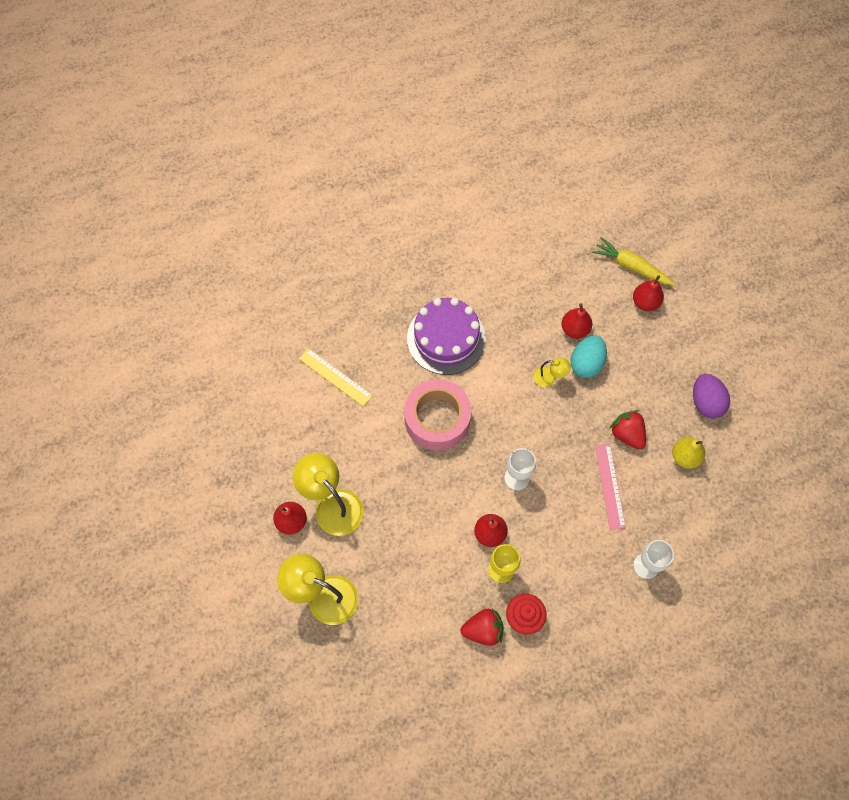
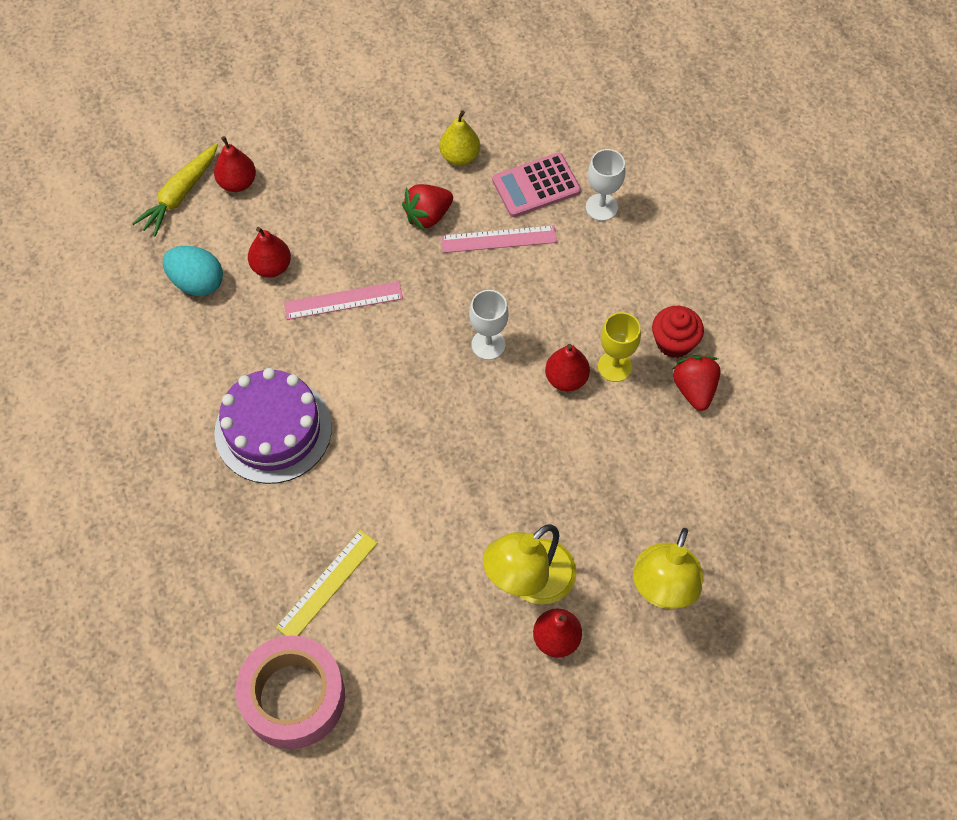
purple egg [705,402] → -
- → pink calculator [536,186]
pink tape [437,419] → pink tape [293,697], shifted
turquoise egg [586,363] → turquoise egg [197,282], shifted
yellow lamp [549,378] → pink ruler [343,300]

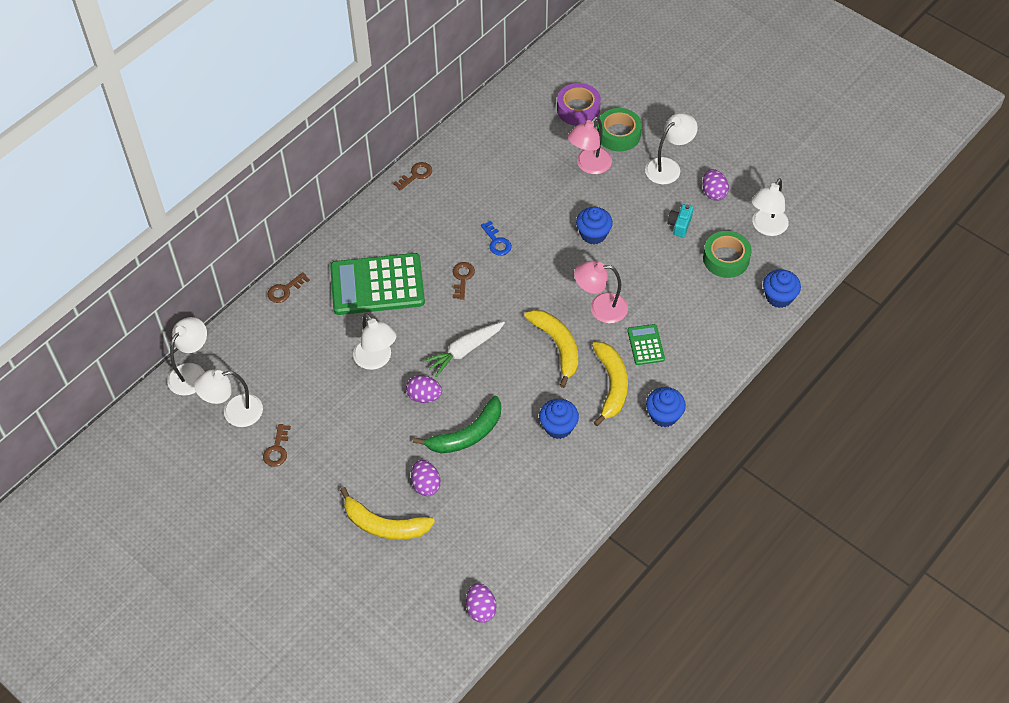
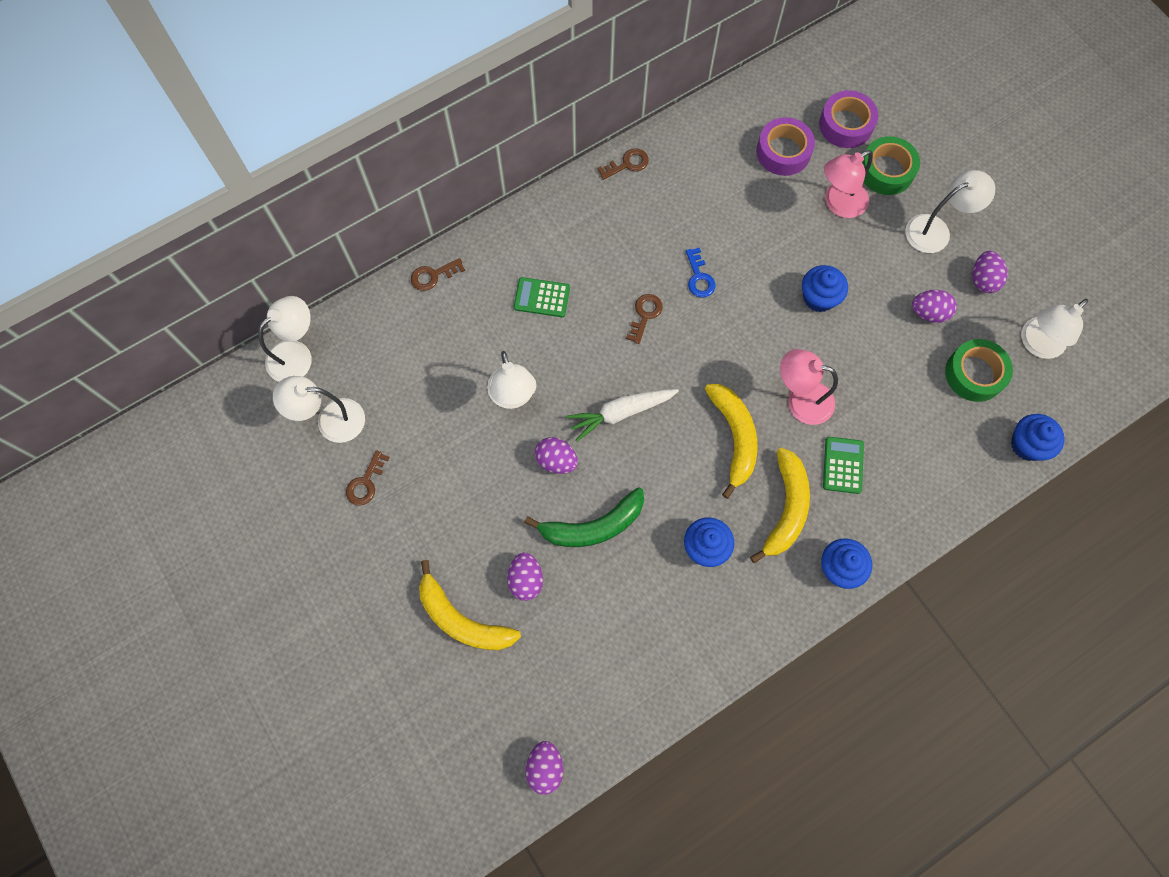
- → purple tape [783,152]
turquoise camera [679,225] → purple egg [928,313]
green calculator [377,285] → green calculator [542,298], x0.47

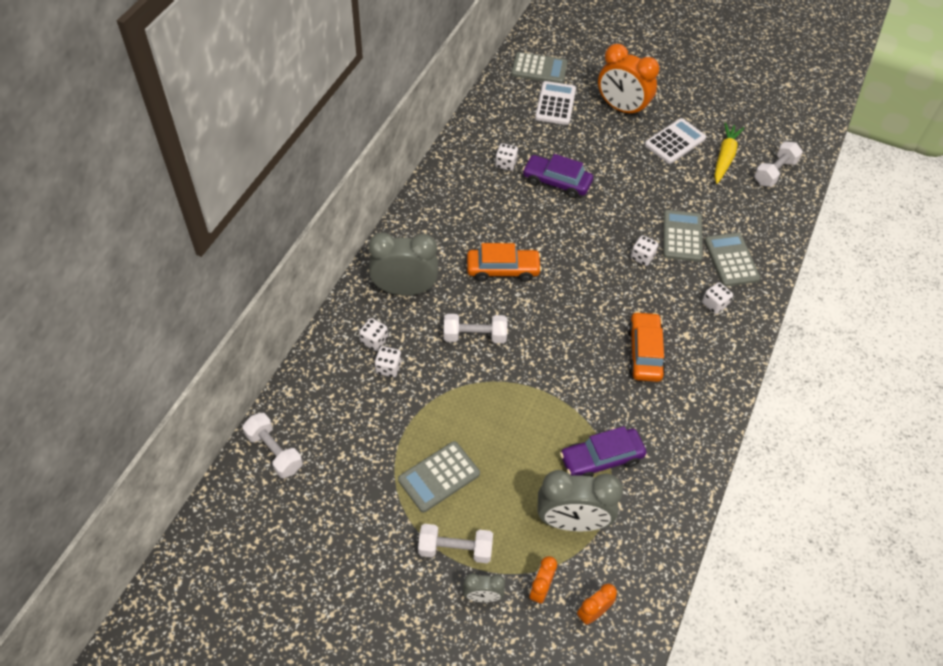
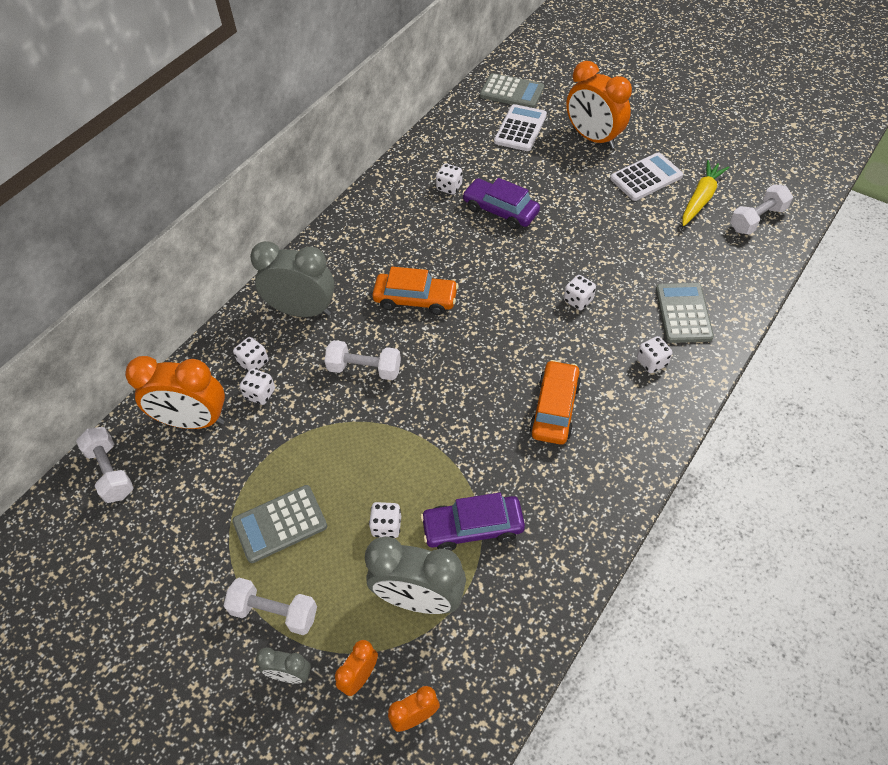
grey calculator [682,236] → -
- → orange clock [193,421]
- → white dice [386,526]

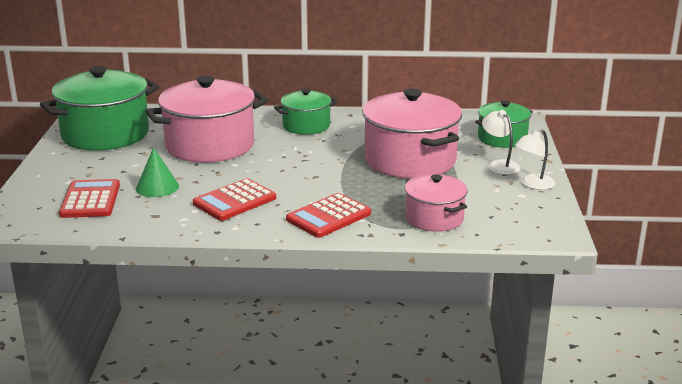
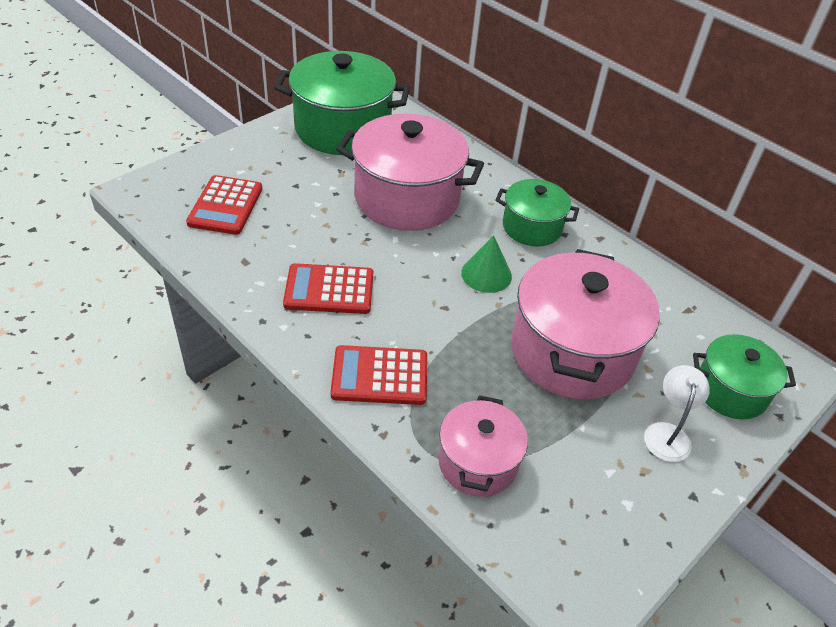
white lamp [533,184] → -
green cone [157,187] → green cone [486,274], shifted
red calculator [90,200] → red calculator [225,206], 150 degrees clockwise

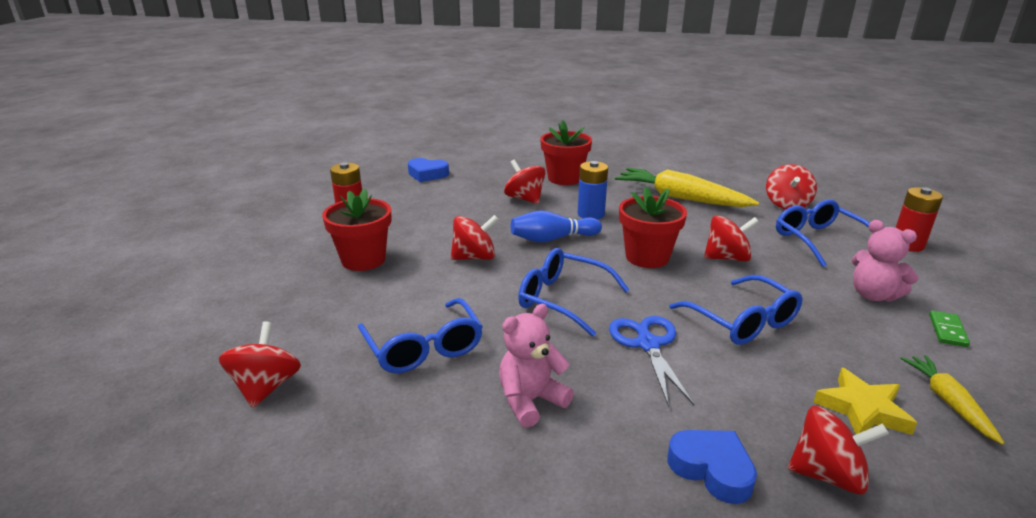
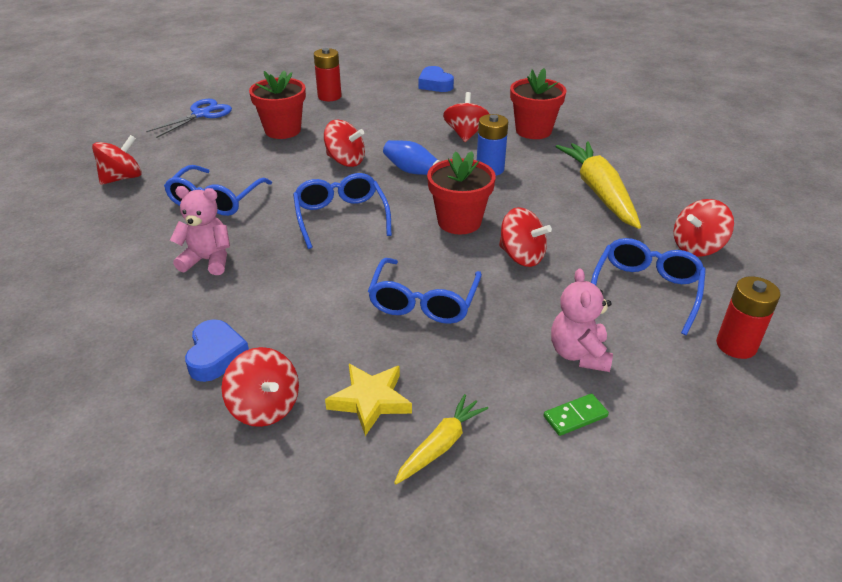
blue scissors [648,344] → blue scissors [201,114], shifted

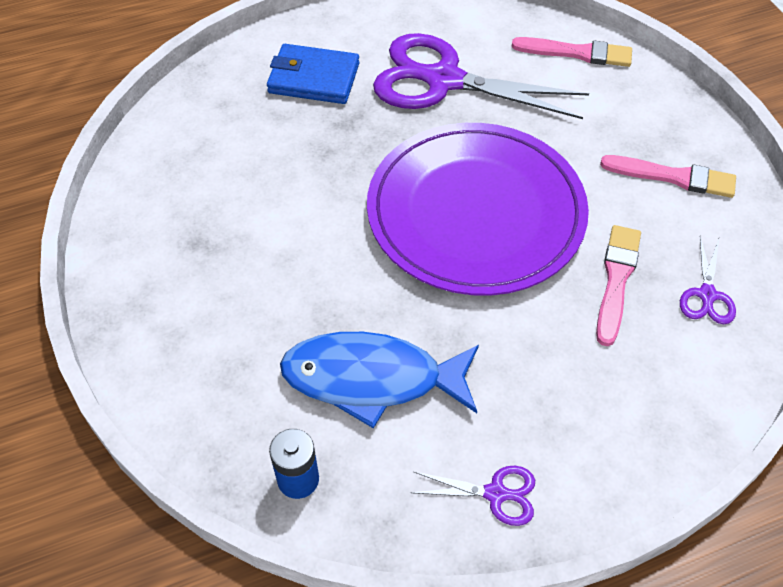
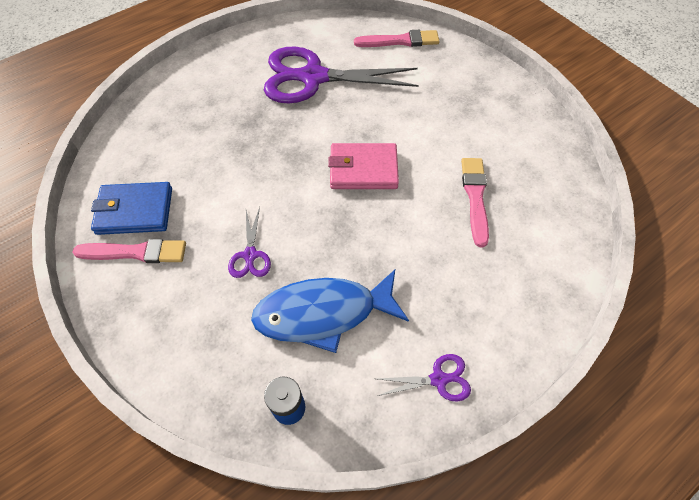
blue wallet [314,78] → blue wallet [135,211], shifted
pink brush [673,177] → pink brush [135,252], shifted
purple scissors [707,295] → purple scissors [250,255], shifted
purple plate [476,212] → pink wallet [363,169]

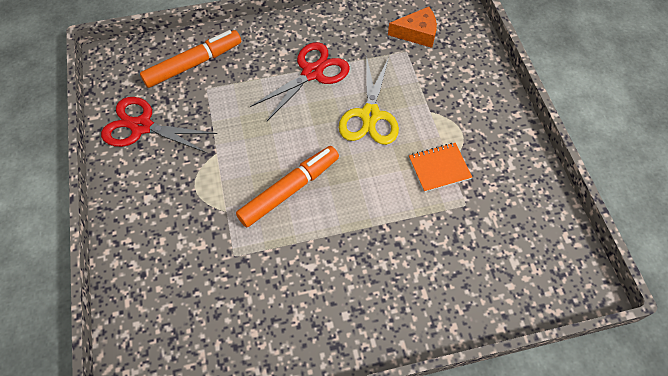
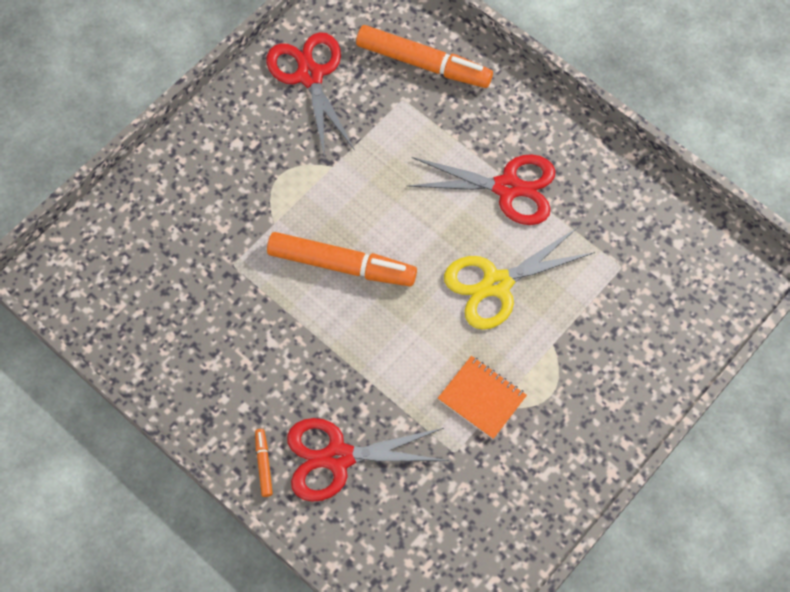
orange cheese [417,33] → -
- → orange marker [264,464]
- → red scissors [338,457]

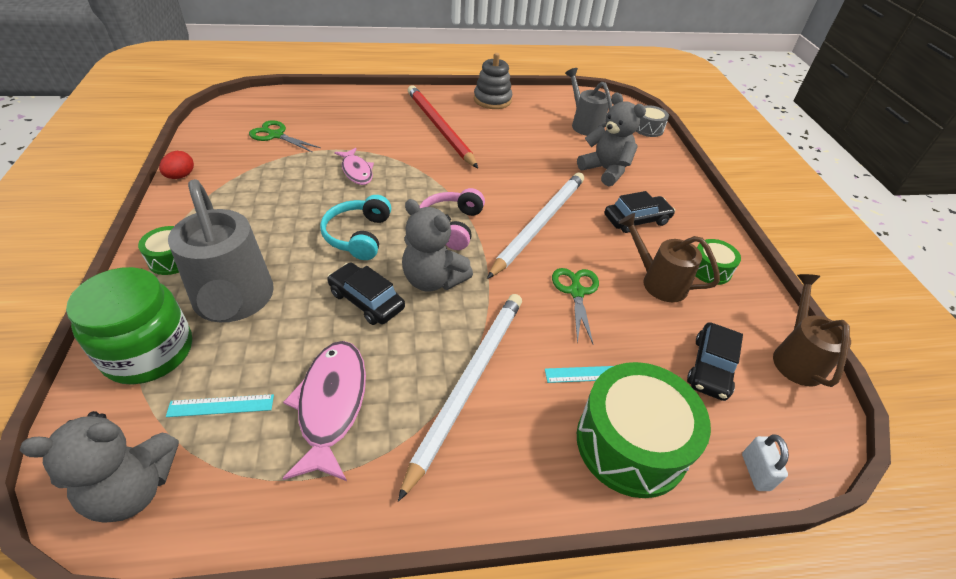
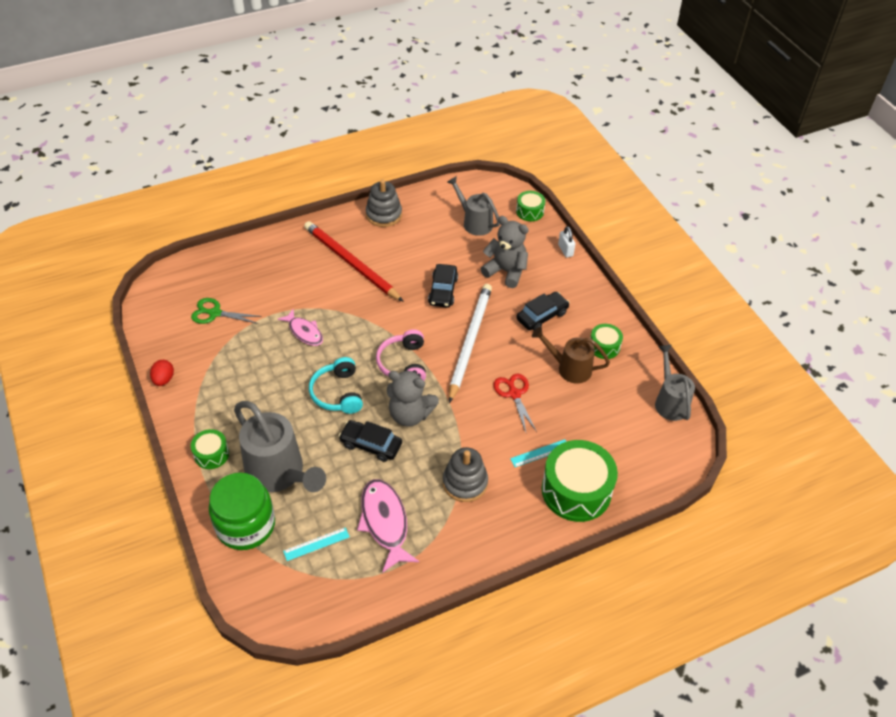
grey teddy bear [133,488] → -
black car [711,367] → black car [443,291], shifted
white padlock [755,472] → white padlock [565,250], shifted
white pencil [468,383] → grey stacking toy [465,482]
green scissors [576,292] → red scissors [514,394]
grey drum [648,128] → green drum [530,211]
brown watering can [796,357] → grey watering can [670,401]

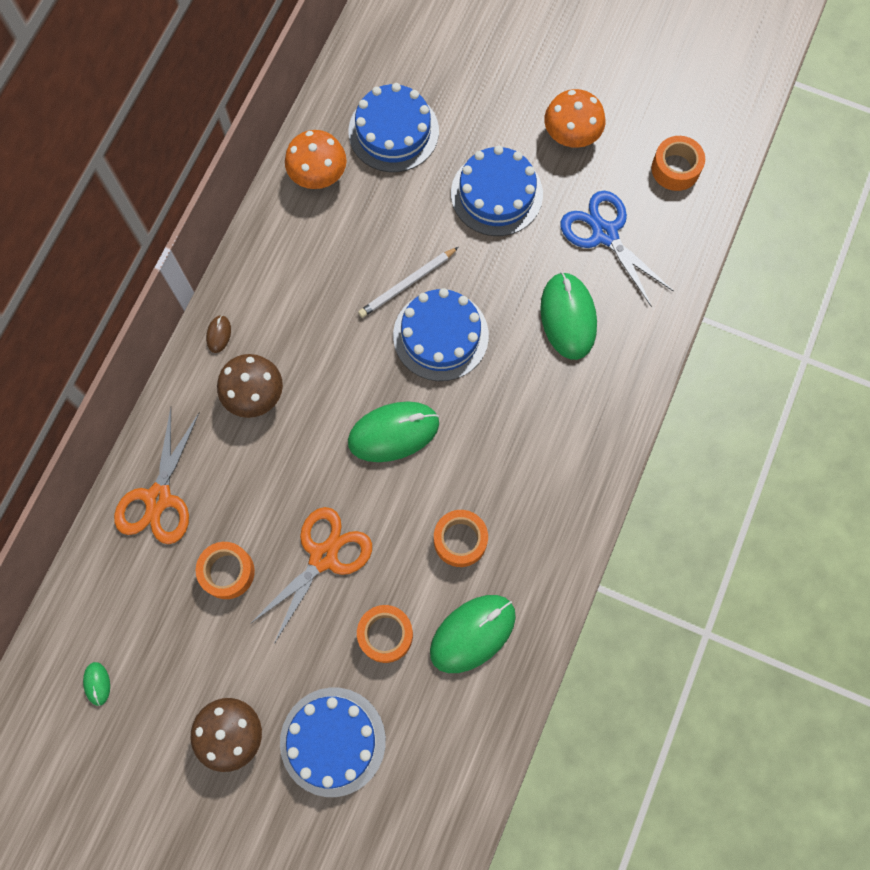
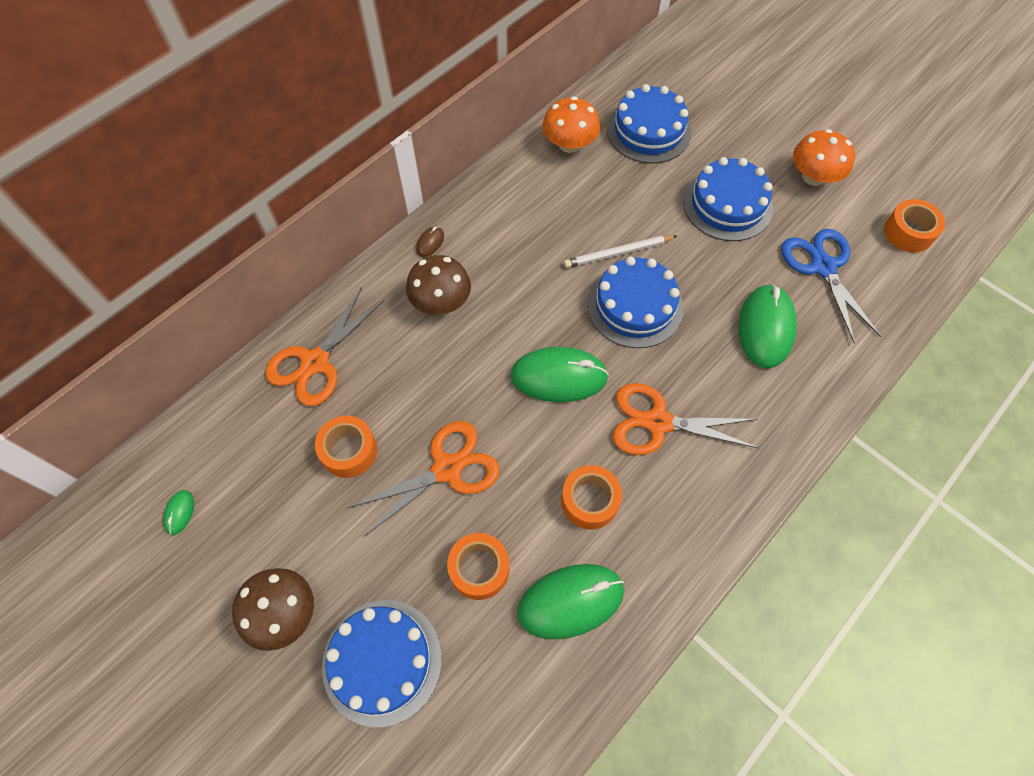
- → orange scissors [657,422]

